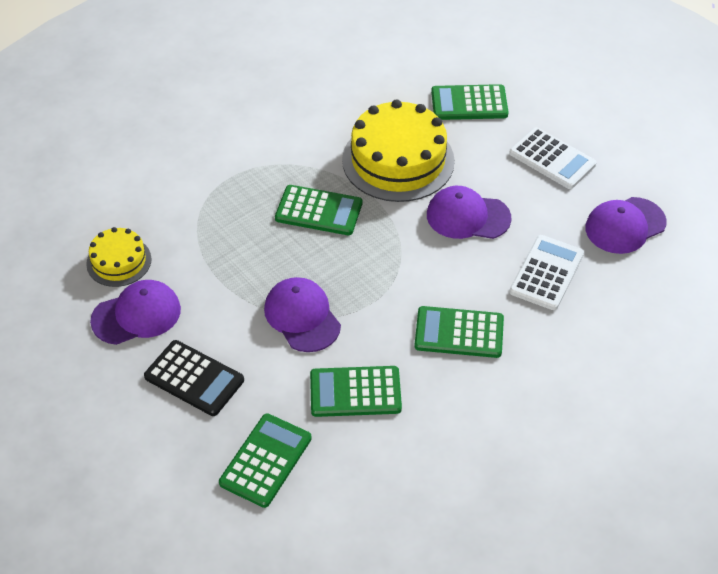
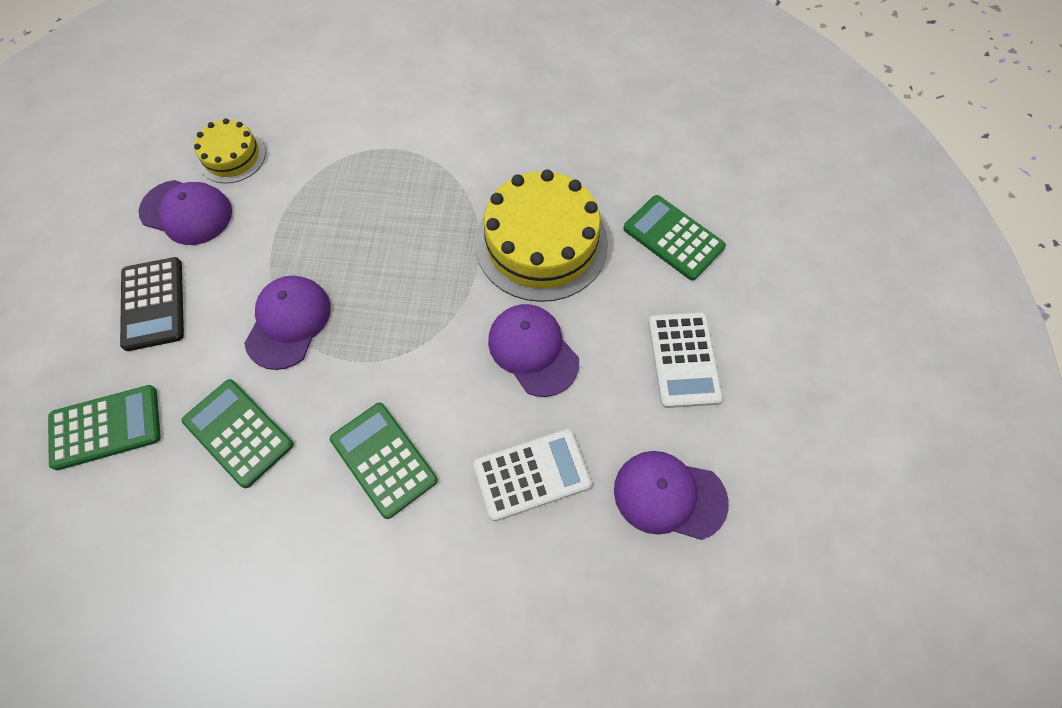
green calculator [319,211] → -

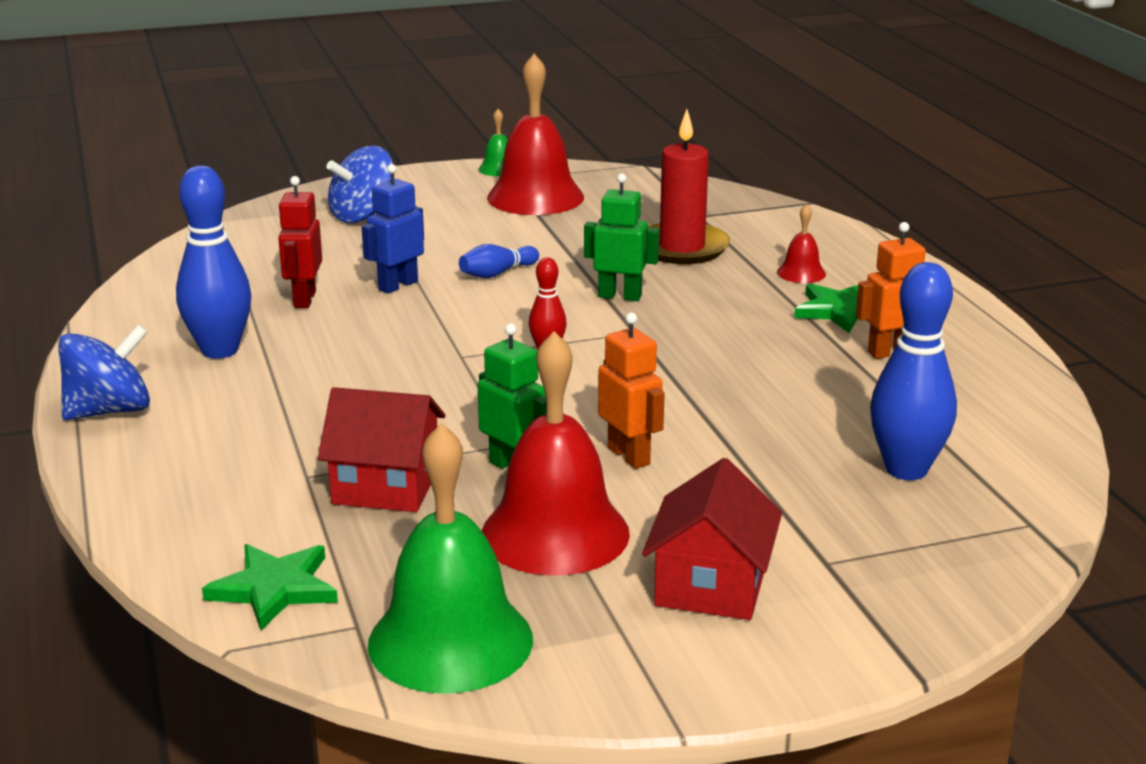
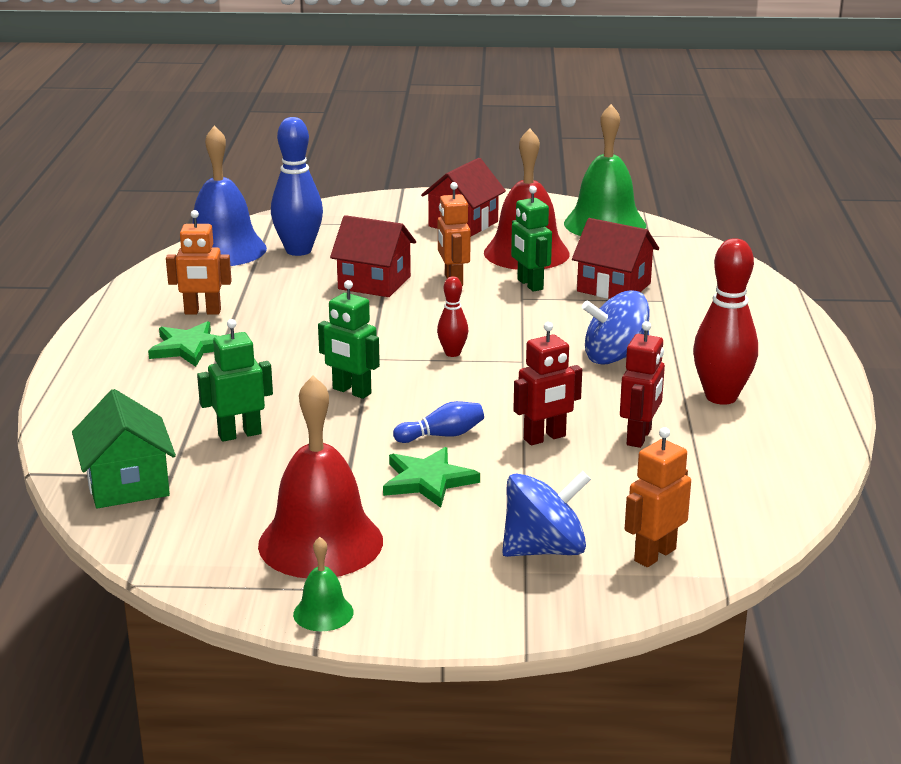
red bell [801,273] → -
- → green house [127,484]
- → blue bell [223,250]
- → red house [374,283]
- → orange robot [654,555]
blue spinning top [109,411] → blue spinning top [615,357], shifted
green star [275,588] → green star [428,480], shifted
red candle [682,248] → green robot [239,434]
blue bowling pin [220,350] → red bowling pin [721,397]
blue robot [397,285] → red robot [545,438]

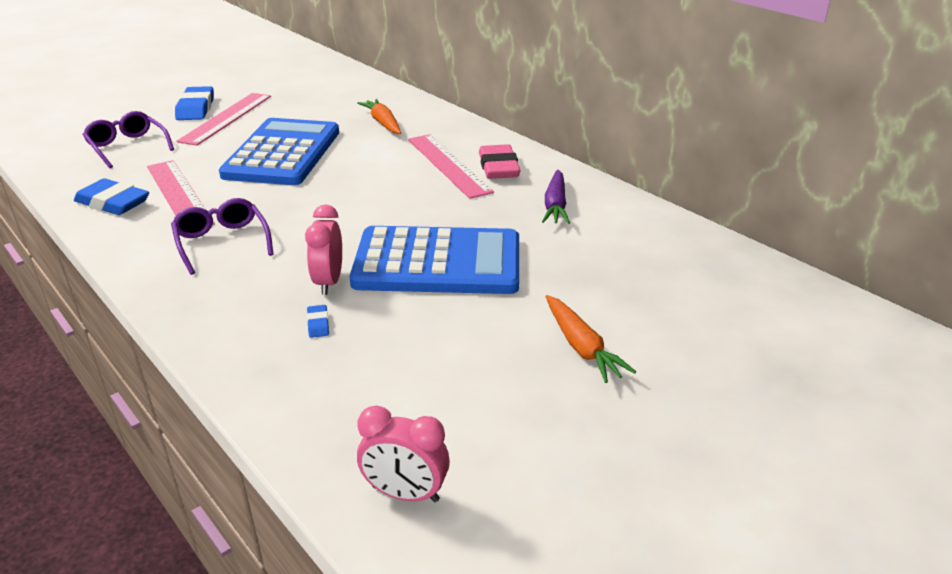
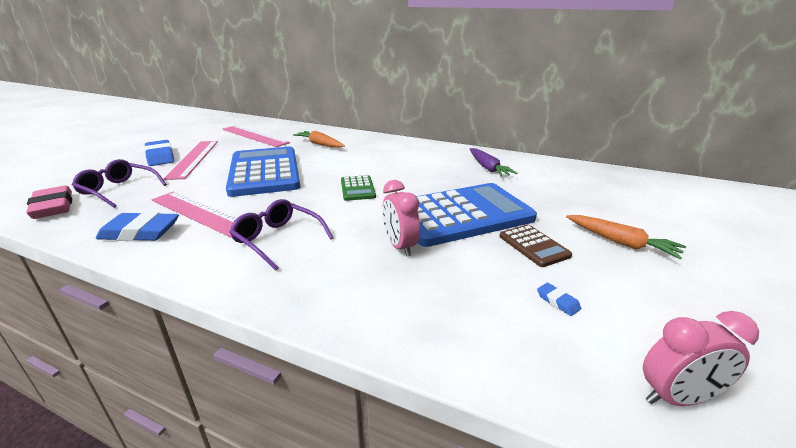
- → green calculator [357,189]
- → brown calculator [534,246]
blue eraser [318,324] → blue eraser [558,301], shifted
pink ruler [448,165] → pink ruler [254,136], shifted
pink eraser [498,167] → pink eraser [53,207], shifted

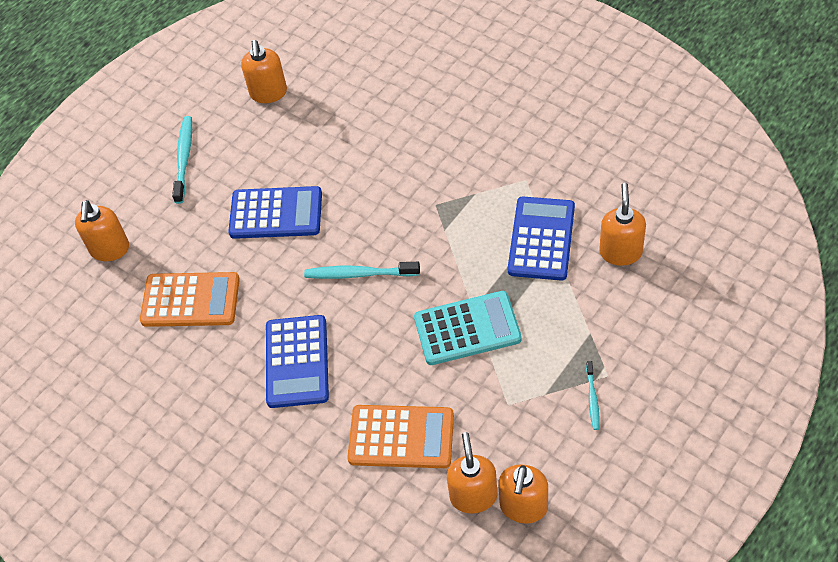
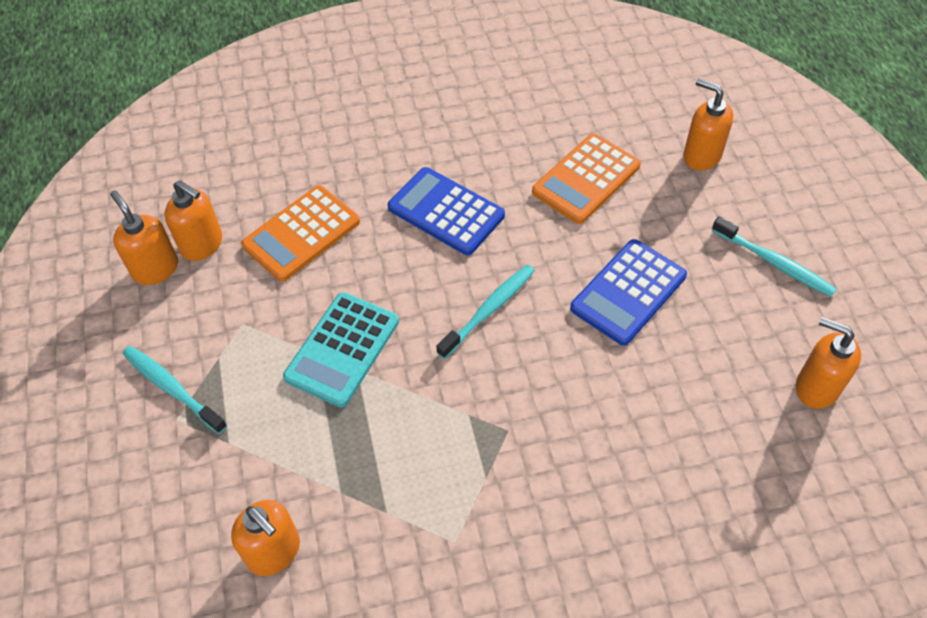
blue calculator [541,239] → -
turquoise toothbrush [592,399] → turquoise toothbrush [172,388], x1.72

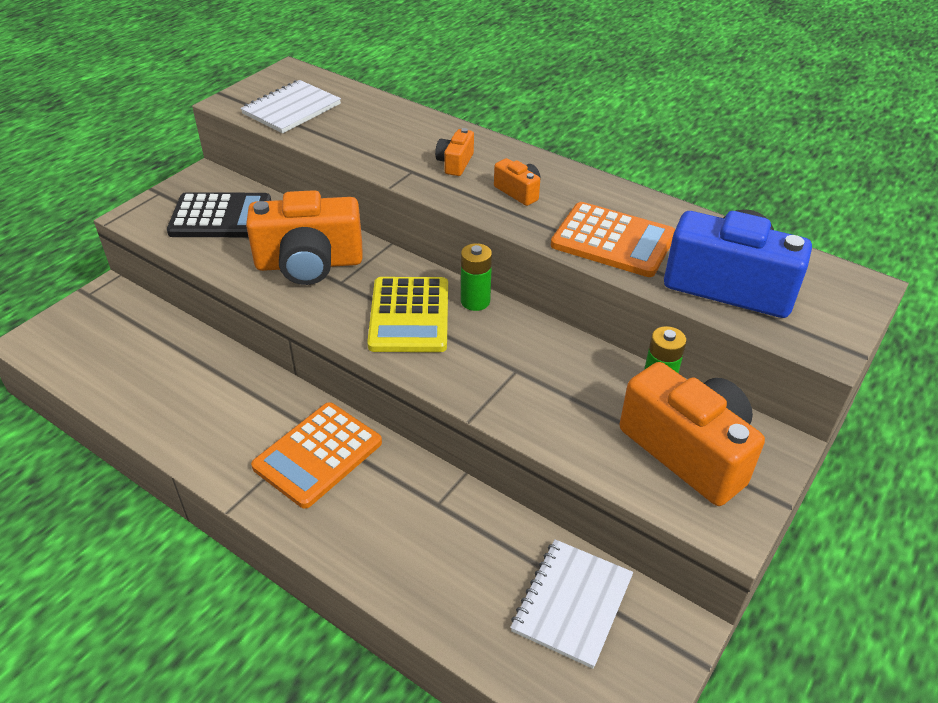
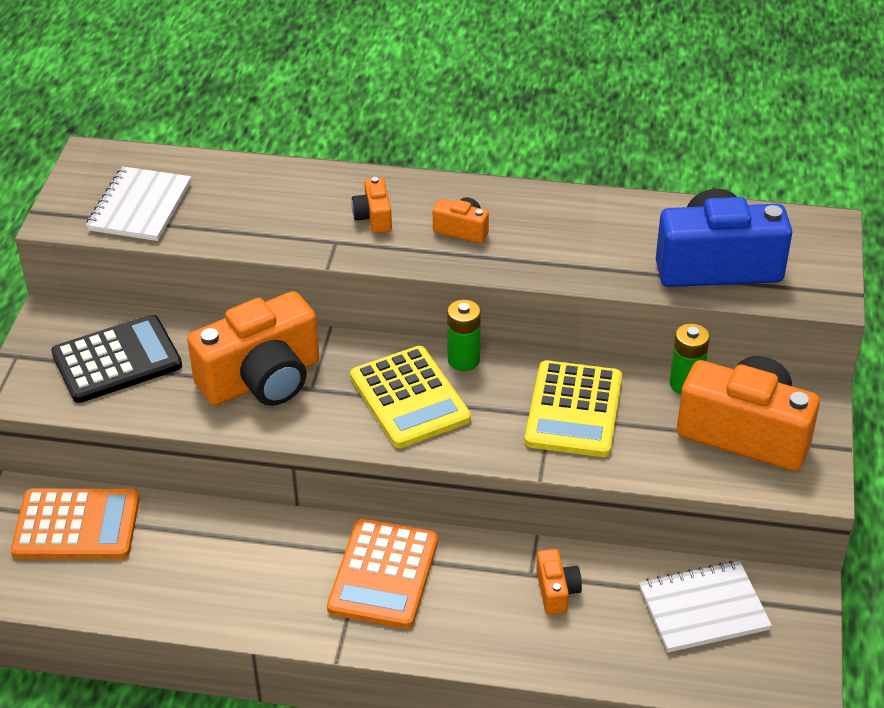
- → yellow calculator [574,410]
- → orange camera [556,591]
orange calculator [613,241] → orange calculator [76,525], shifted
white notebook [572,603] → white notebook [703,609], 75 degrees clockwise

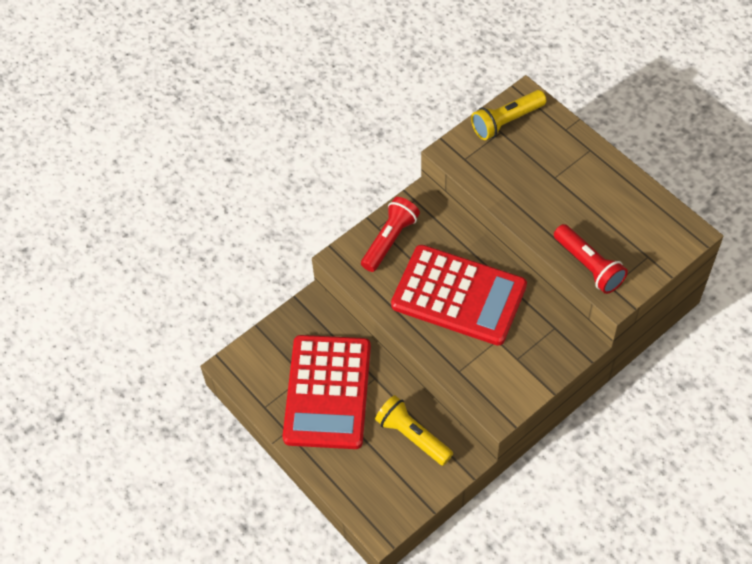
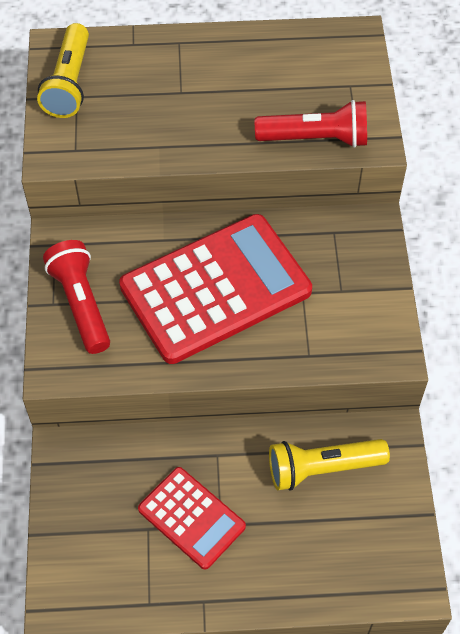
red calculator [328,392] → red calculator [191,518], x0.54

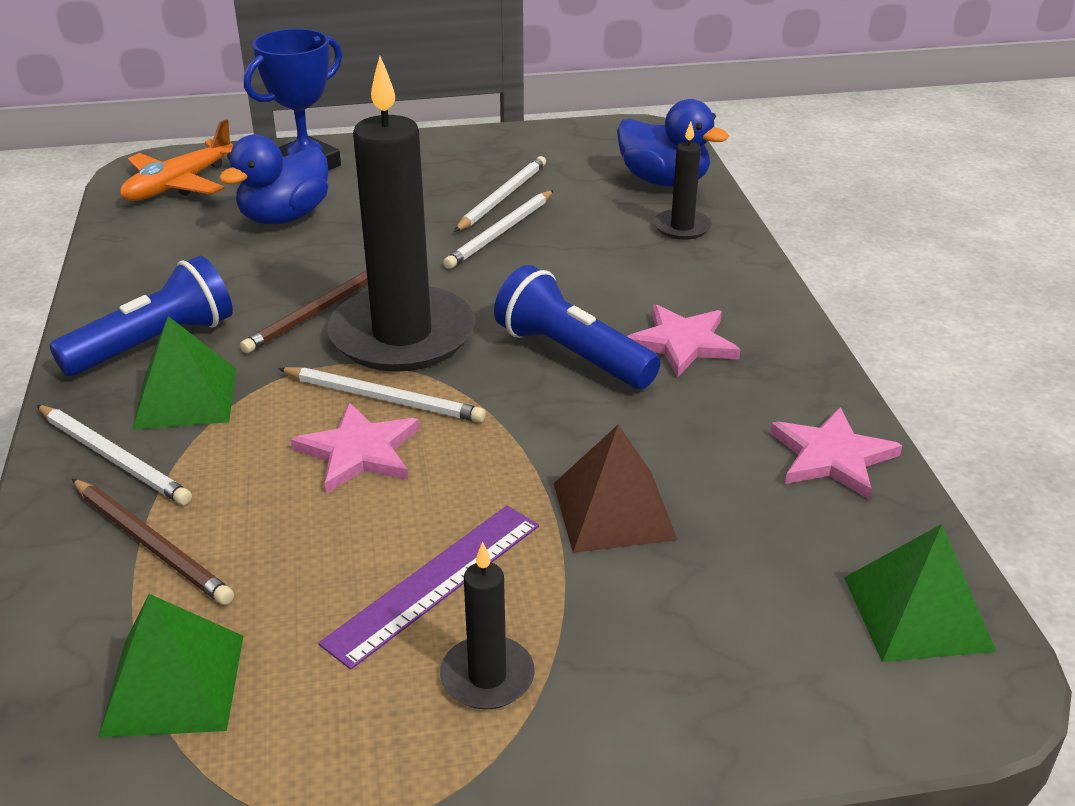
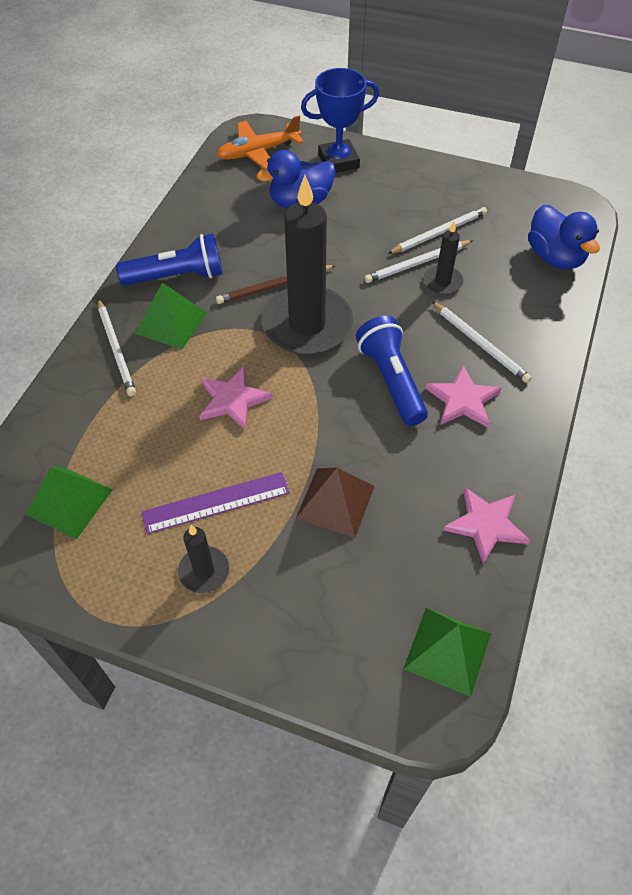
brown pencil [151,544] → -
white pencil [384,398] → white pencil [480,344], shifted
black candle [682,227] → black candle [442,282], shifted

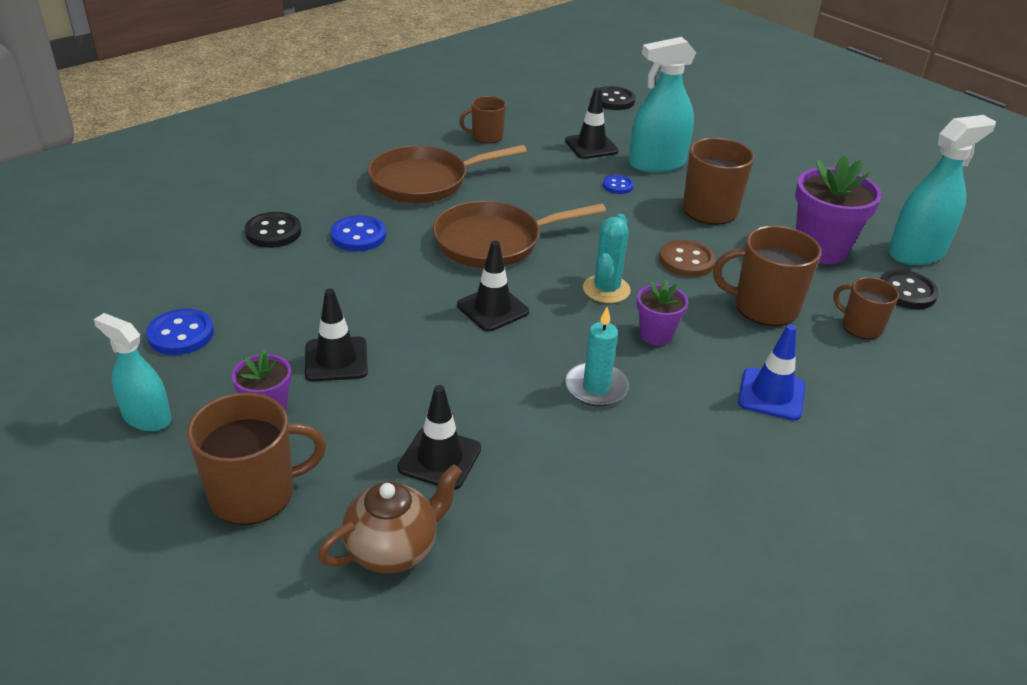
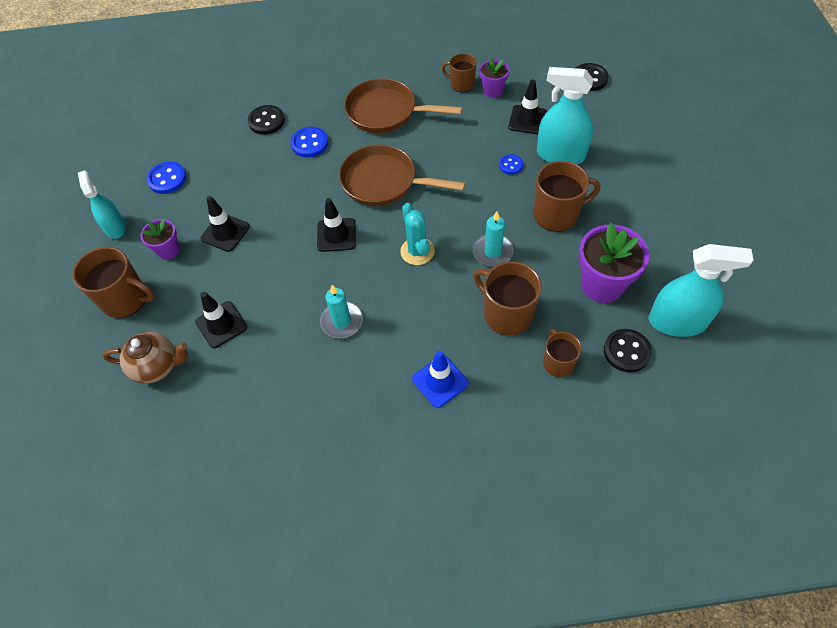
purple flower pot [656,335] → purple flower pot [493,91], shifted
brown button [686,261] → turquoise candle [493,252]
turquoise cactus [606,289] → turquoise cactus [417,251], 75 degrees counterclockwise

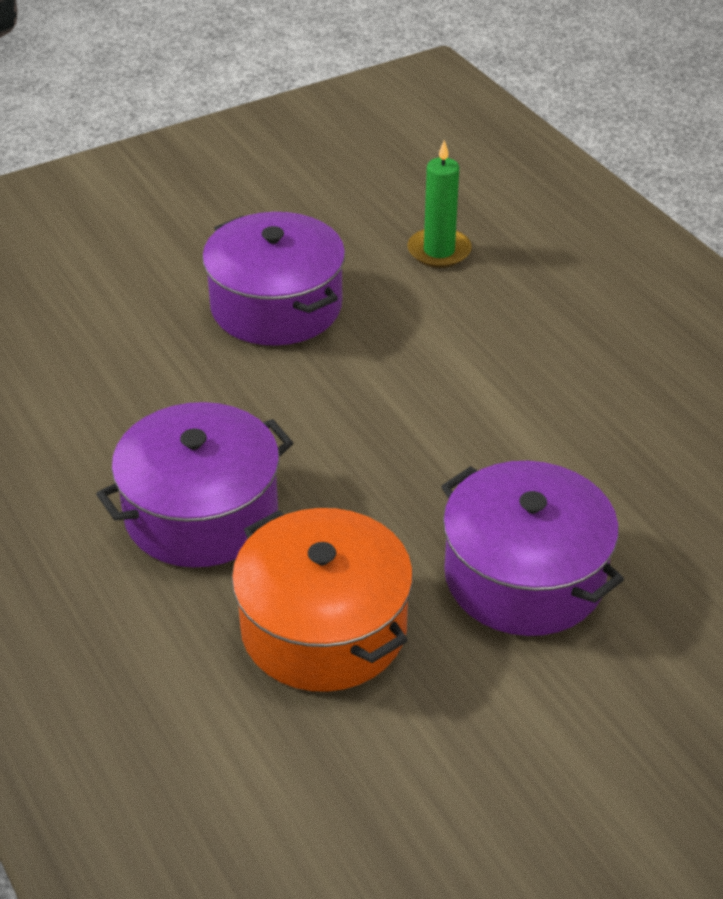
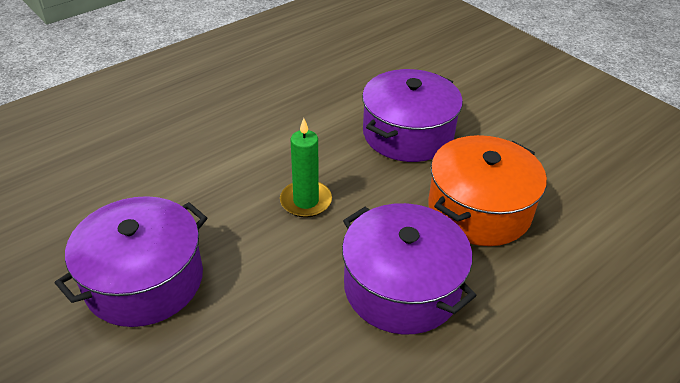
green candle [439,251] → green candle [306,201], shifted

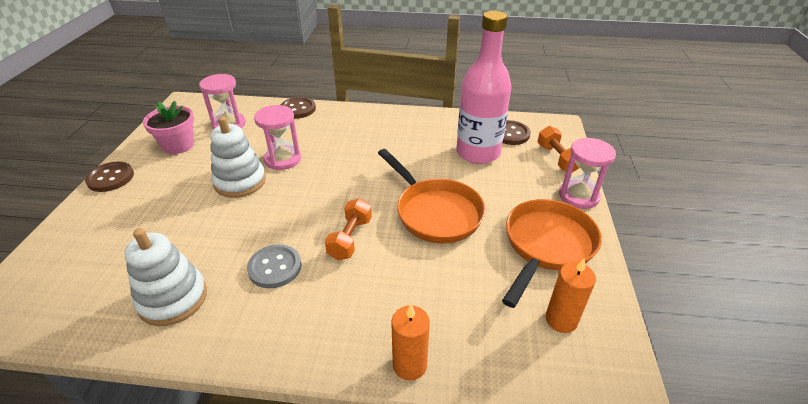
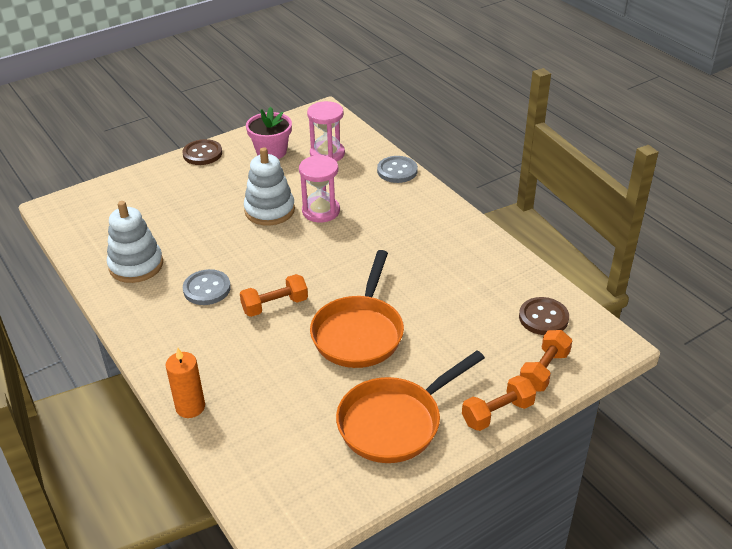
pink bottle [478,153] → -
orange candle [561,320] → -
pink hourglass [578,196] → orange dumbbell [497,413]
brown button [298,109] → grey button [397,171]
orange pan [546,246] → orange pan [395,422], 150 degrees clockwise

